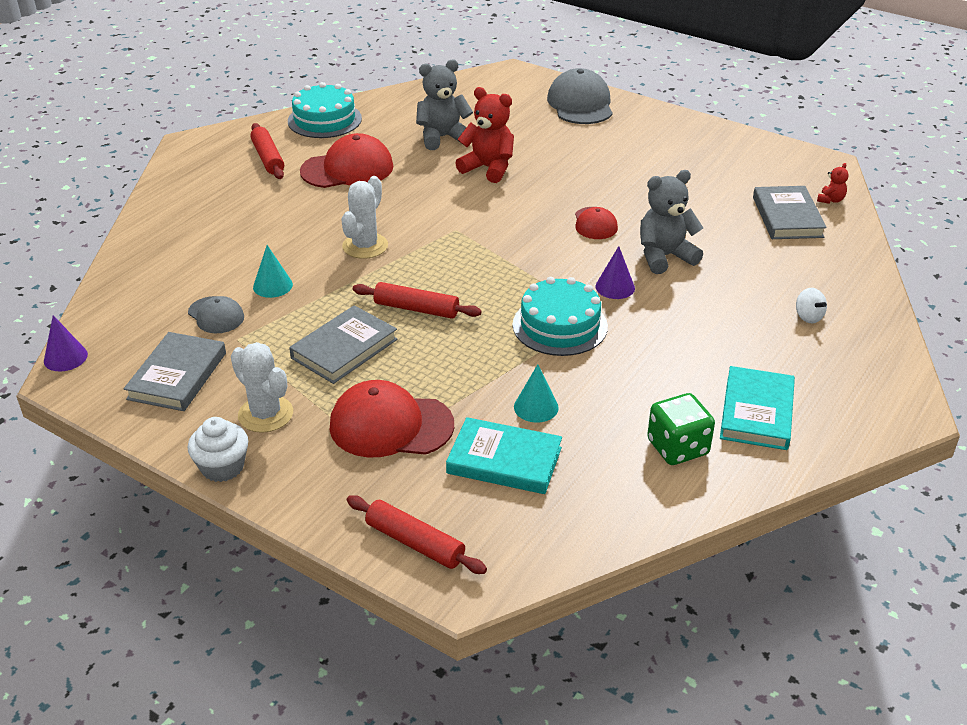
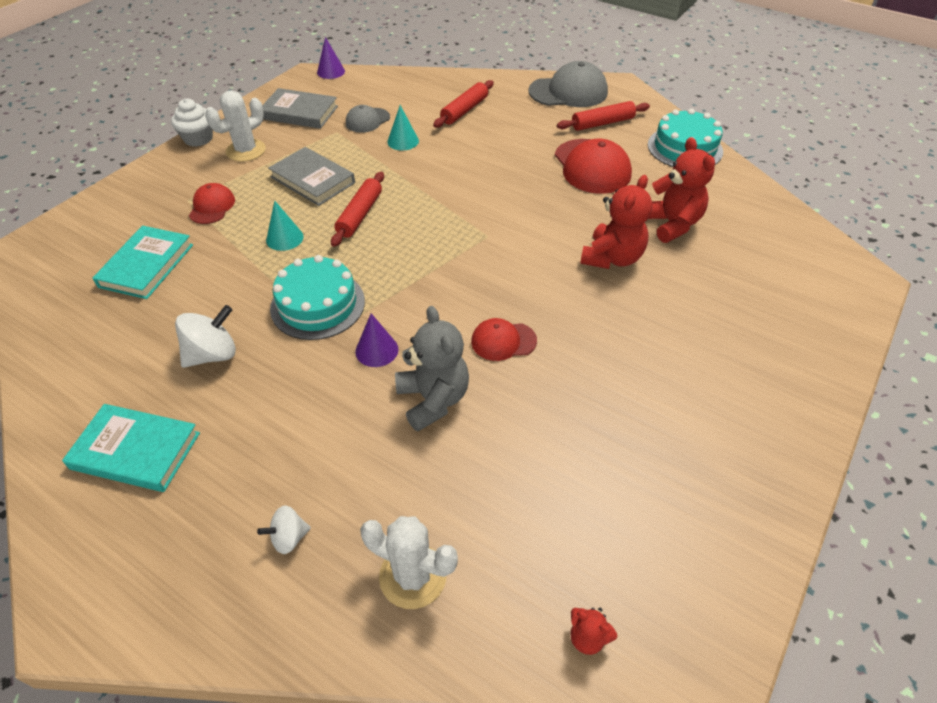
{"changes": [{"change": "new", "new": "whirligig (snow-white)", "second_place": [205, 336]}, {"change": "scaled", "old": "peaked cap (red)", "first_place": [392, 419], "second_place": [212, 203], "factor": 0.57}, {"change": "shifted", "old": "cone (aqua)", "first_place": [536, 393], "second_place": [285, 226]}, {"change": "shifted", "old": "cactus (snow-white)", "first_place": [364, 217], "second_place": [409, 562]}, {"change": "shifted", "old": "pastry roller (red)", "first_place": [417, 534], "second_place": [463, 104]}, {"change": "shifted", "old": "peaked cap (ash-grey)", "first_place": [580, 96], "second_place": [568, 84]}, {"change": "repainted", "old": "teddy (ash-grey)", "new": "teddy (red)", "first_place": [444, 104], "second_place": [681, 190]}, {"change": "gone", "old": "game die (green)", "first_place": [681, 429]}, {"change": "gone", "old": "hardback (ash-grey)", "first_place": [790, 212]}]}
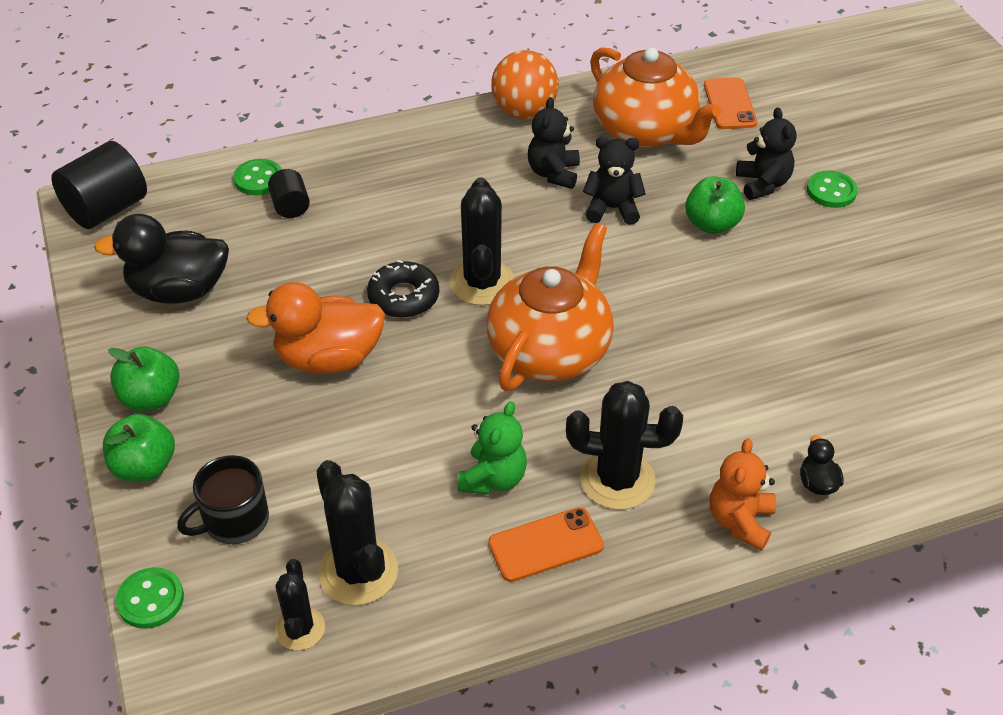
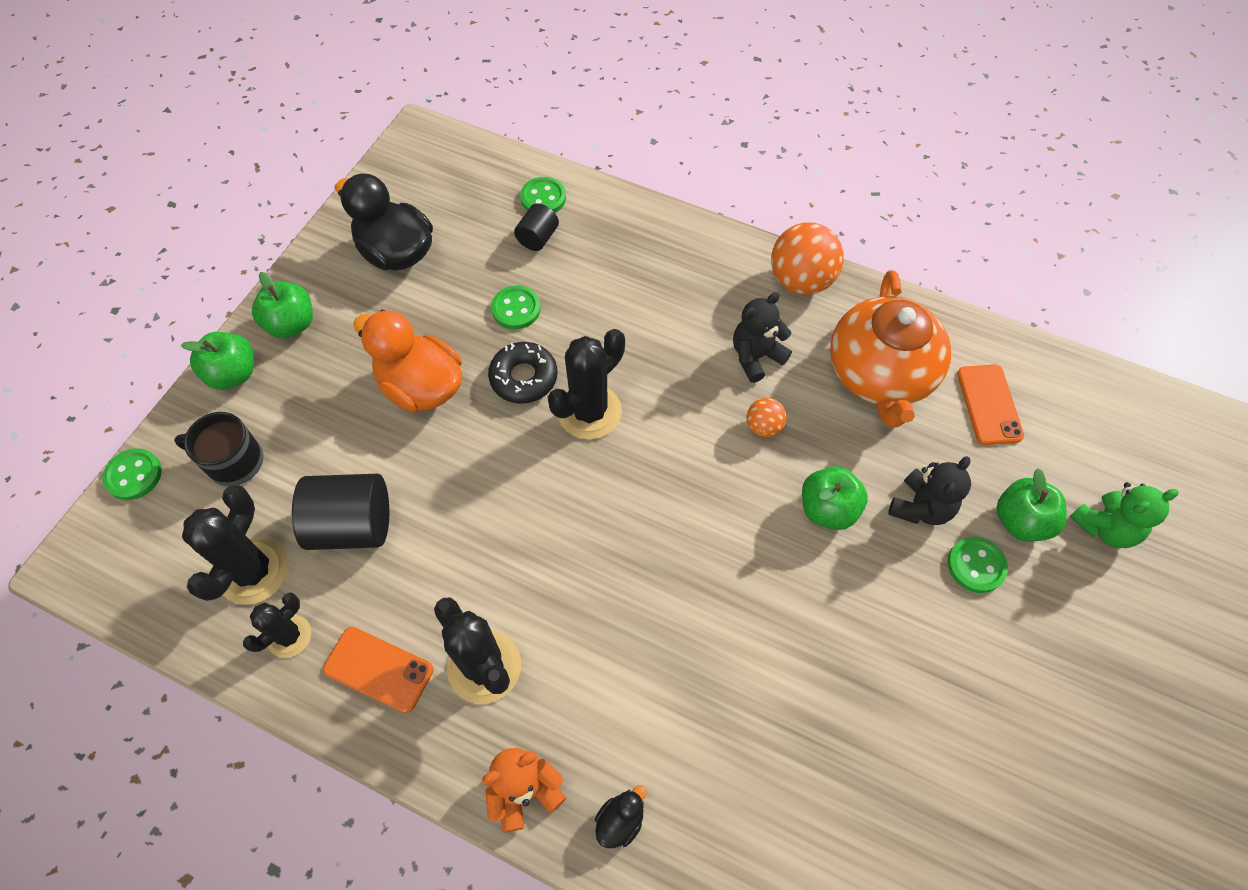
{"changes": [{"change": "shifted", "old": "cactus (ebony)", "first_place": [300, 604], "second_place": [277, 625]}, {"change": "shifted", "old": "cylinder (ebony)", "first_place": [99, 185], "second_place": [340, 512]}, {"change": "new", "new": "sewing button (green)", "second_place": [516, 307]}, {"change": "swapped", "old": "teddy (ebony)", "new": "play ball (bright orange)", "first_place": [614, 181], "second_place": [767, 417]}, {"change": "rotated", "old": "mobile phone (bright orange)", "first_place": [730, 103], "second_place": [990, 404], "degrees": -45}, {"change": "new", "new": "toy apple (green)", "second_place": [1032, 505]}, {"change": "shifted", "old": "teddy (green)", "first_place": [492, 448], "second_place": [1124, 515]}, {"change": "gone", "old": "teapot (bright orange)", "first_place": [550, 307]}]}
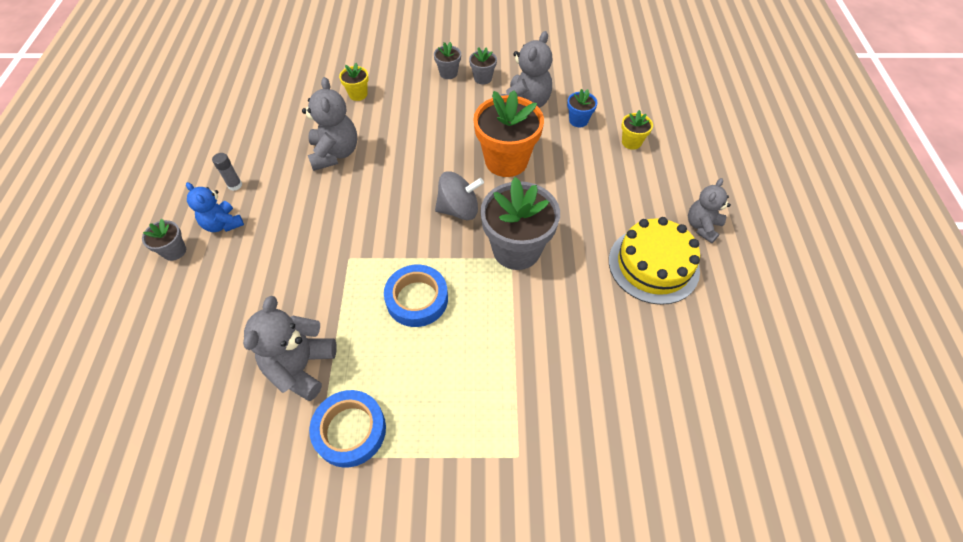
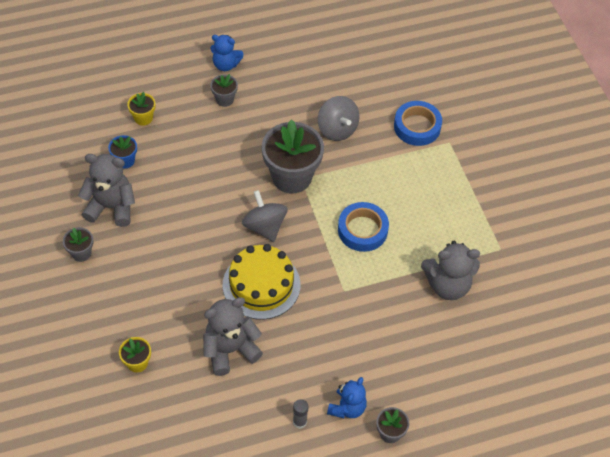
{"changes": [{"change": "repainted", "old": "teddy (ash-grey)", "new": "teddy (royal blue)", "first_place": [709, 210], "second_place": [226, 53]}, {"change": "shifted", "old": "flower pot (ash-grey)", "first_place": [447, 60], "second_place": [224, 90]}, {"change": "shifted", "old": "layer cake (yellow)", "first_place": [654, 261], "second_place": [261, 282]}, {"change": "new", "new": "whirligig (ash-grey)", "second_place": [339, 118]}, {"change": "shifted", "old": "tape (royal blue)", "first_place": [347, 429], "second_place": [418, 123]}, {"change": "gone", "old": "flower pot (bright orange)", "first_place": [508, 133]}]}
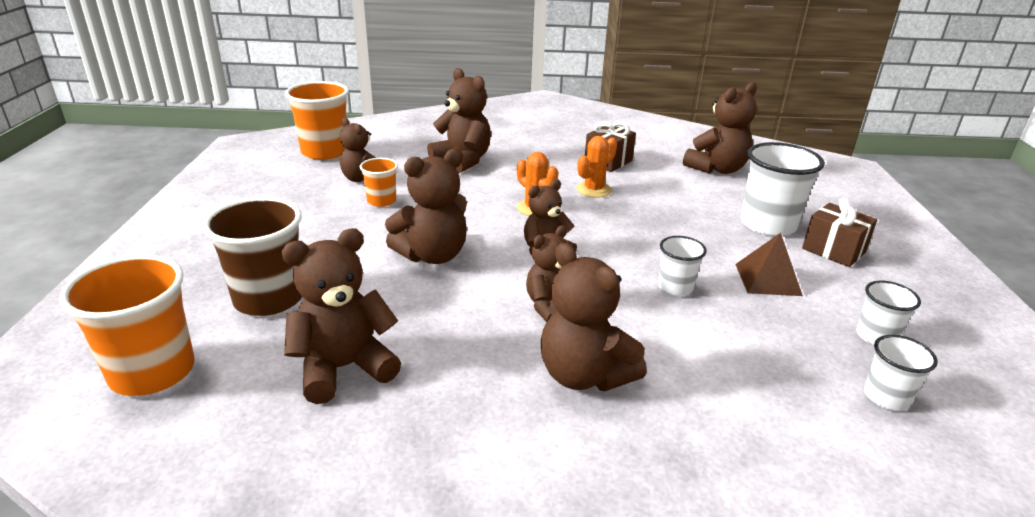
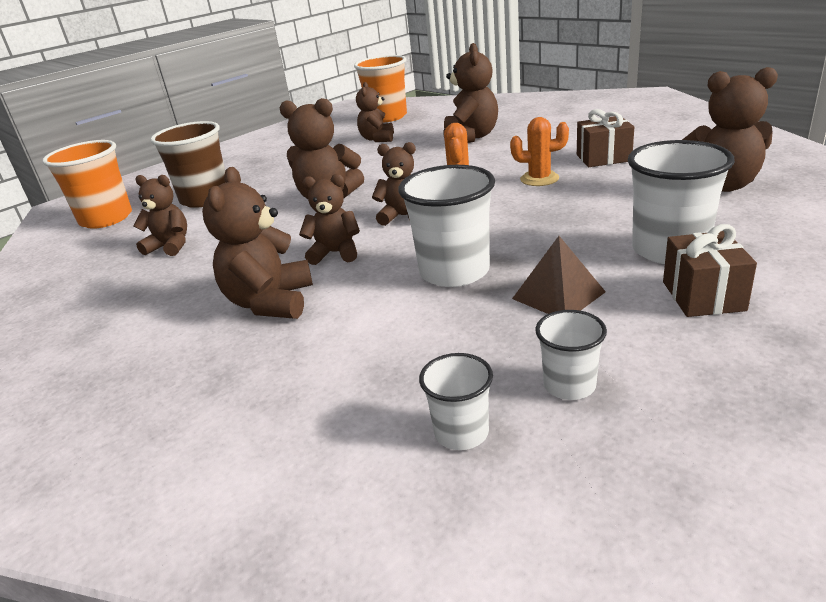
{"changes": [{"change": "scaled", "old": "teddy (dark brown)", "first_place": [341, 316], "second_place": [160, 215], "factor": 0.66}, {"change": "scaled", "old": "tumbler (snow-white)", "first_place": [682, 266], "second_place": [446, 226], "factor": 1.84}, {"change": "gone", "old": "tumbler (bright orange)", "first_place": [379, 182]}]}
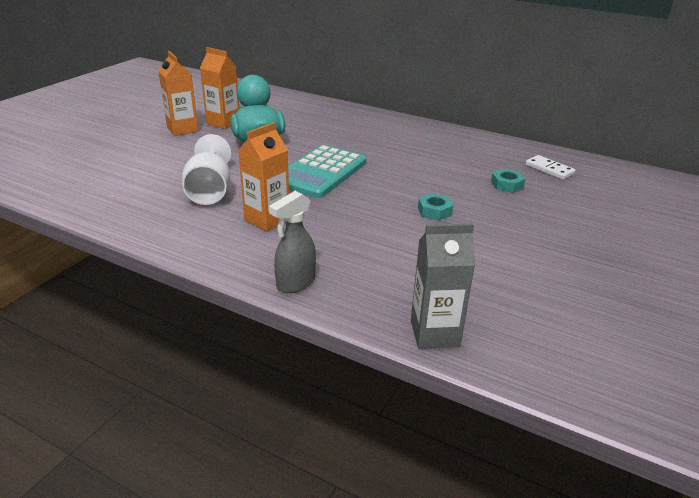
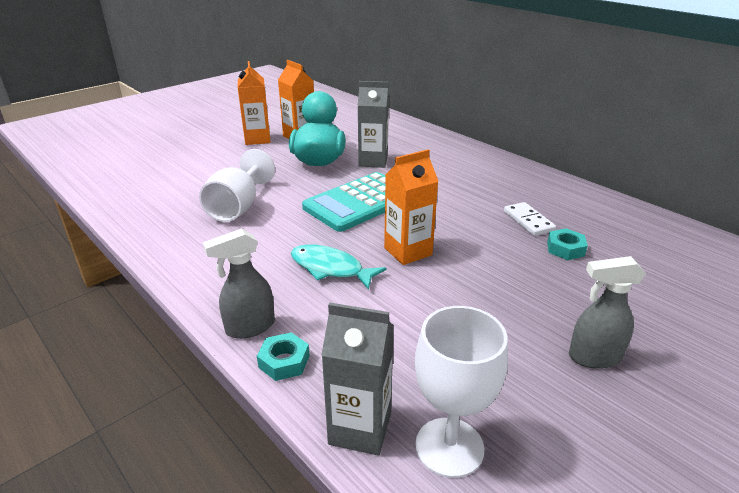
{"changes": [{"change": "shifted", "old": "hexagon nut (aqua)", "first_place": [436, 207], "second_place": [283, 356]}, {"change": "new", "new": "toy fish (aqua)", "second_place": [339, 267]}, {"change": "new", "new": "milk carton (ash-grey)", "second_place": [373, 124]}, {"change": "shifted", "old": "milk carton (bright orange)", "first_place": [263, 177], "second_place": [411, 207]}, {"change": "new", "new": "wine glass (snow-white)", "second_place": [461, 392]}, {"change": "shifted", "old": "domino tile (snow-white)", "first_place": [550, 167], "second_place": [530, 219]}, {"change": "new", "new": "spray cleaner (ash-grey)", "second_place": [607, 312]}]}
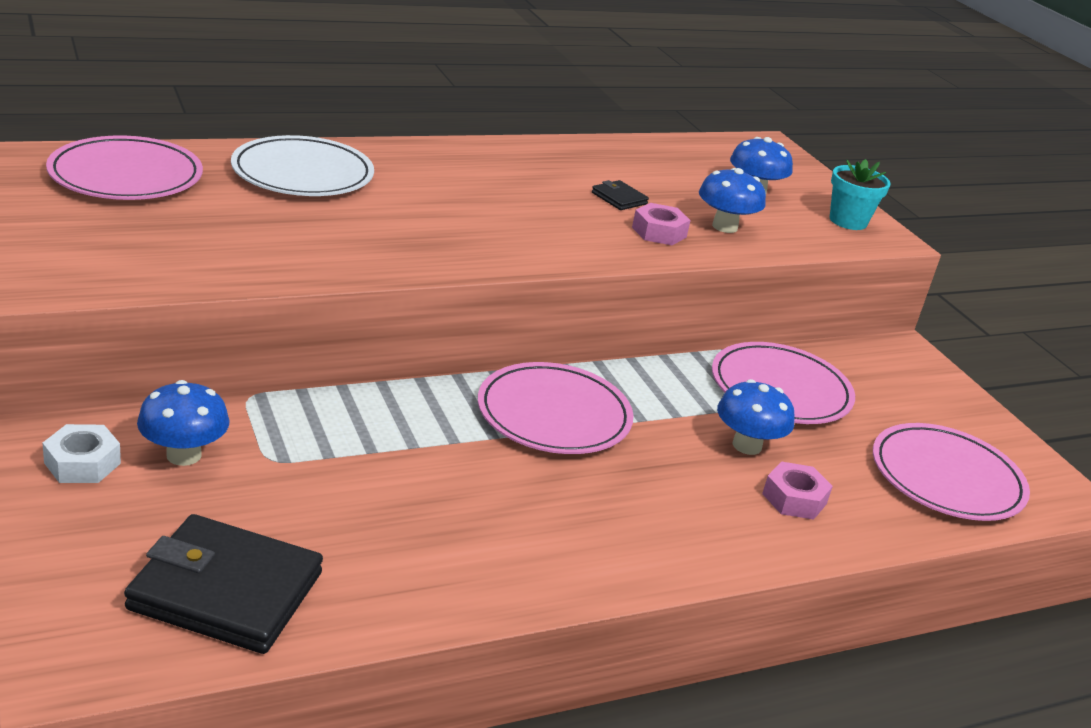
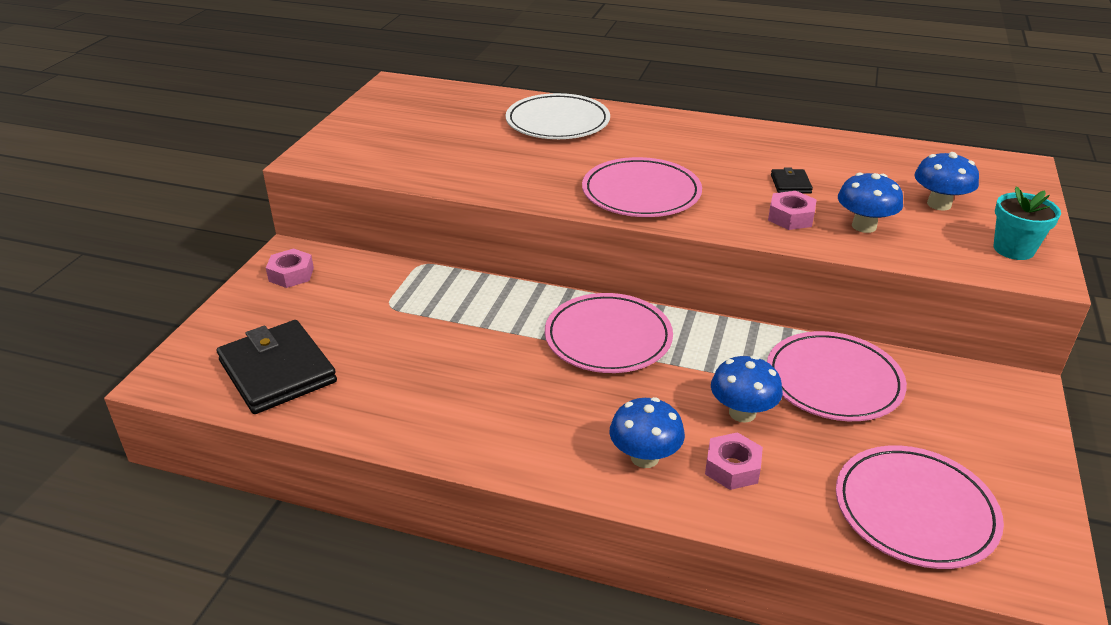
{"changes": [{"change": "repainted", "old": "hexagon nut (snow-white)", "new": "hexagon nut (pink)", "first_place": [81, 453], "second_place": [290, 268]}, {"change": "shifted", "old": "plate (pink)", "first_place": [124, 168], "second_place": [642, 187]}, {"change": "shifted", "old": "mushroom (royal blue)", "first_place": [183, 423], "second_place": [647, 432]}]}
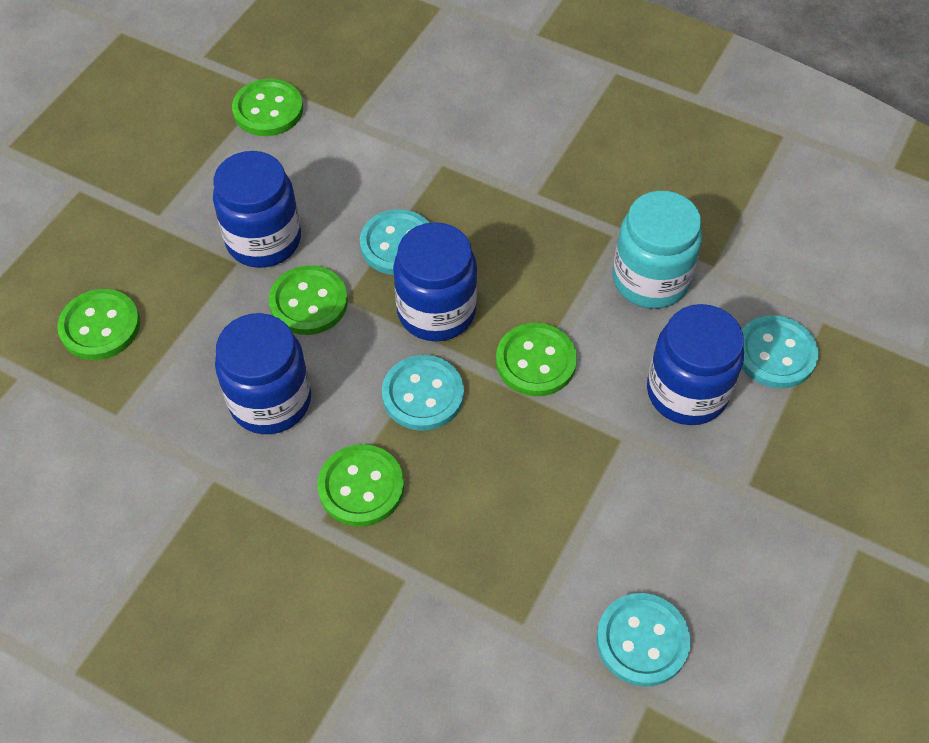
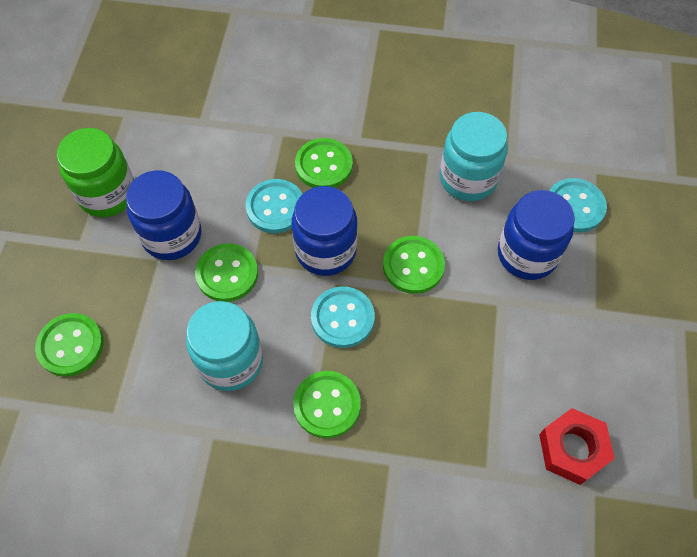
{"changes": [{"change": "new", "new": "jar (green)", "second_place": [95, 172]}, {"change": "repainted", "old": "jar (royal blue)", "new": "jar (aqua)", "first_place": [263, 373], "second_place": [224, 346]}, {"change": "shifted", "old": "sewing button (green)", "first_place": [267, 107], "second_place": [324, 163]}, {"change": "swapped", "old": "sewing button (aqua)", "new": "hexagon nut (red)", "first_place": [643, 639], "second_place": [577, 446]}]}
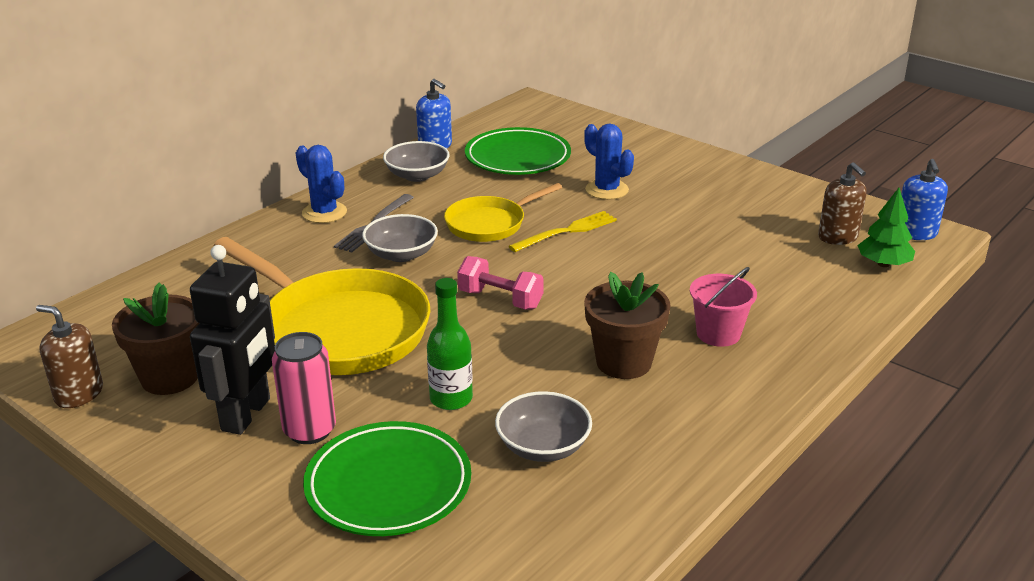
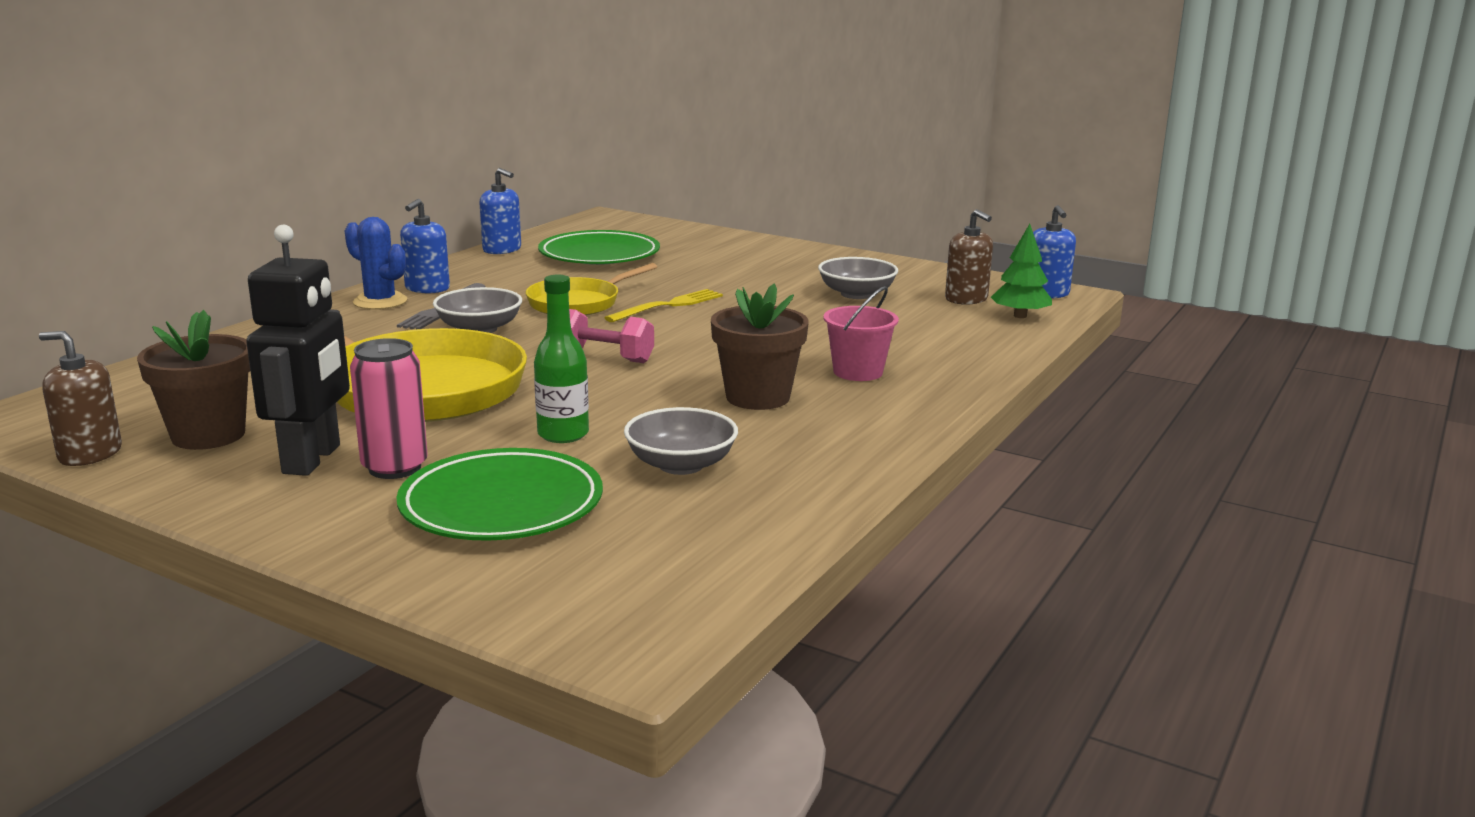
{"changes": [{"change": "new", "new": "soap dispenser (royal blue)", "second_place": [425, 246]}, {"change": "shifted", "old": "bowl (ash-grey)", "first_place": [416, 161], "second_place": [858, 278]}, {"change": "gone", "old": "cactus (royal blue)", "first_place": [609, 162]}]}
